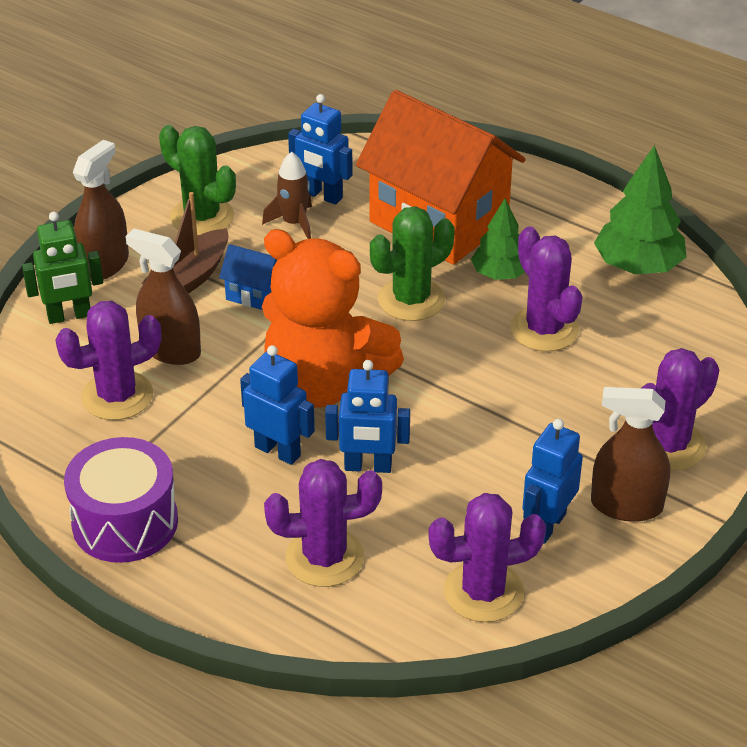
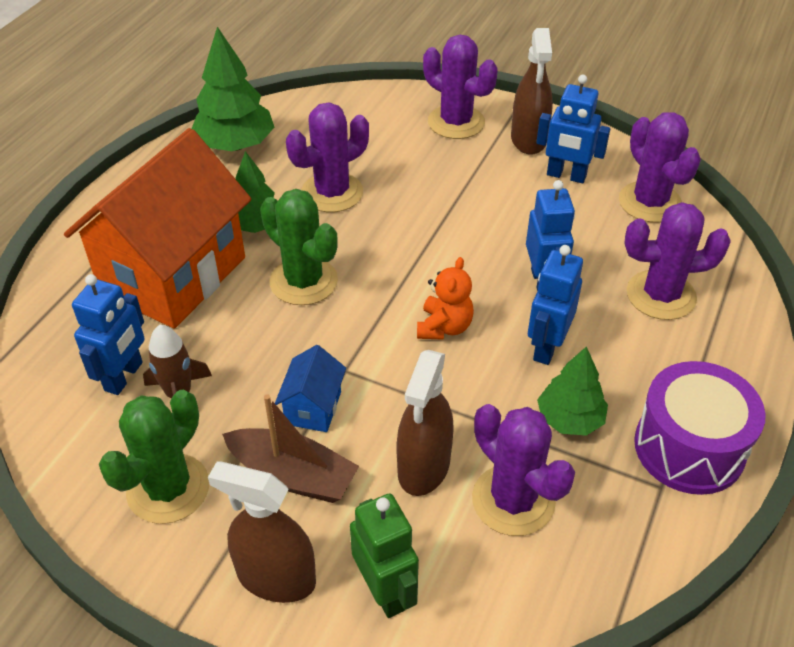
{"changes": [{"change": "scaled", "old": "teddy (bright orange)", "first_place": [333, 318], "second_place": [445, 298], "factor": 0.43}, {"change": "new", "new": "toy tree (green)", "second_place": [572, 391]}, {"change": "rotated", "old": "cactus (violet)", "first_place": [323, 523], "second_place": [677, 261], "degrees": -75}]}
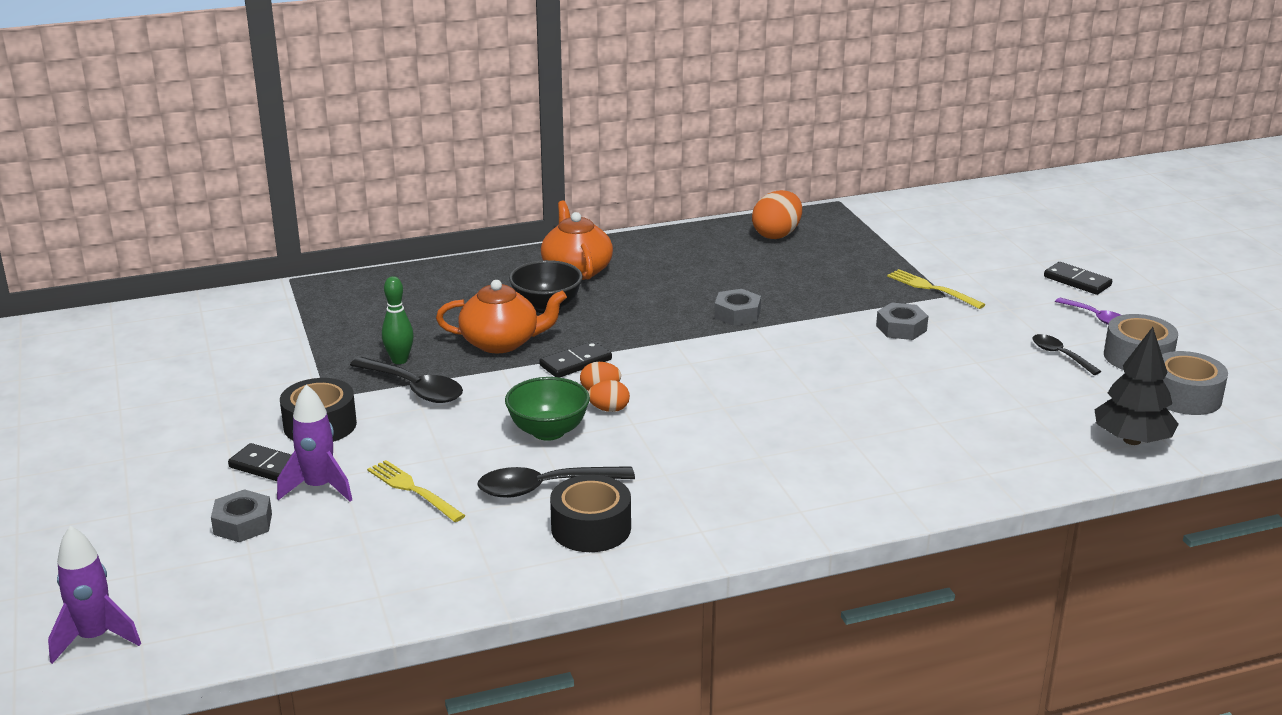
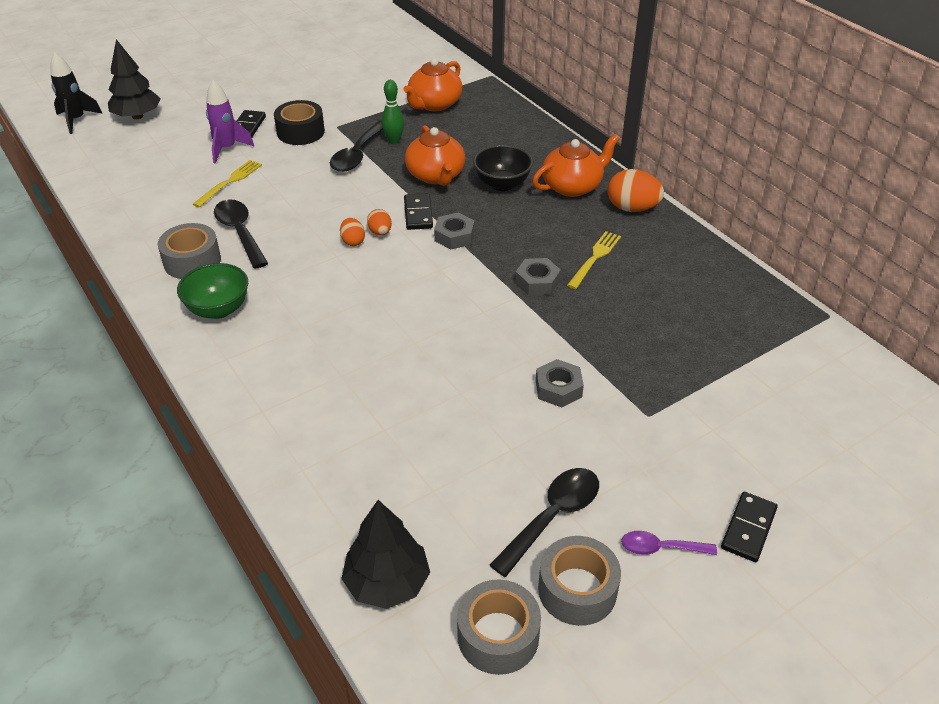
{"changes": [{"change": "repainted", "old": "toy rocket (violet)", "new": "toy rocket (ebony)", "first_place": [94, 595], "second_place": [76, 93]}, {"change": "new", "new": "toy tree (ebony)", "second_place": [134, 79]}, {"change": "repainted", "old": "tape (ebony)", "new": "tape (ash-grey)", "first_place": [590, 513], "second_place": [189, 251]}, {"change": "shifted", "old": "bowl (green)", "first_place": [547, 409], "second_place": [212, 291]}, {"change": "new", "new": "teapot (bright orange)", "second_place": [433, 84]}, {"change": "rotated", "old": "domino tile (ebony)", "first_place": [575, 359], "second_place": [418, 211], "degrees": 45}, {"change": "shifted", "old": "hexagon nut (ash-grey)", "first_place": [241, 515], "second_place": [454, 231]}, {"change": "scaled", "old": "spoon (ebony)", "first_place": [1066, 354], "second_place": [544, 522], "factor": 1.64}, {"change": "shifted", "old": "table fork (yellow)", "first_place": [936, 289], "second_place": [594, 260]}, {"change": "shifted", "old": "egg shape (bright orange)", "first_place": [777, 214], "second_place": [635, 190]}, {"change": "rotated", "old": "spoon (violet)", "first_place": [1087, 311], "second_place": [669, 543], "degrees": 60}]}
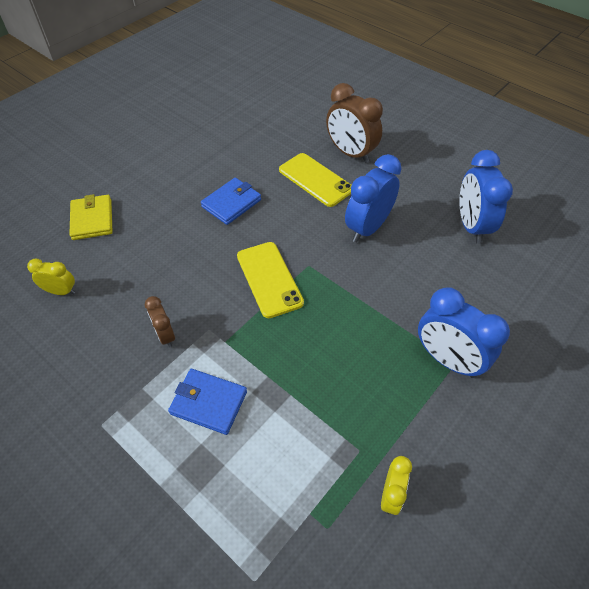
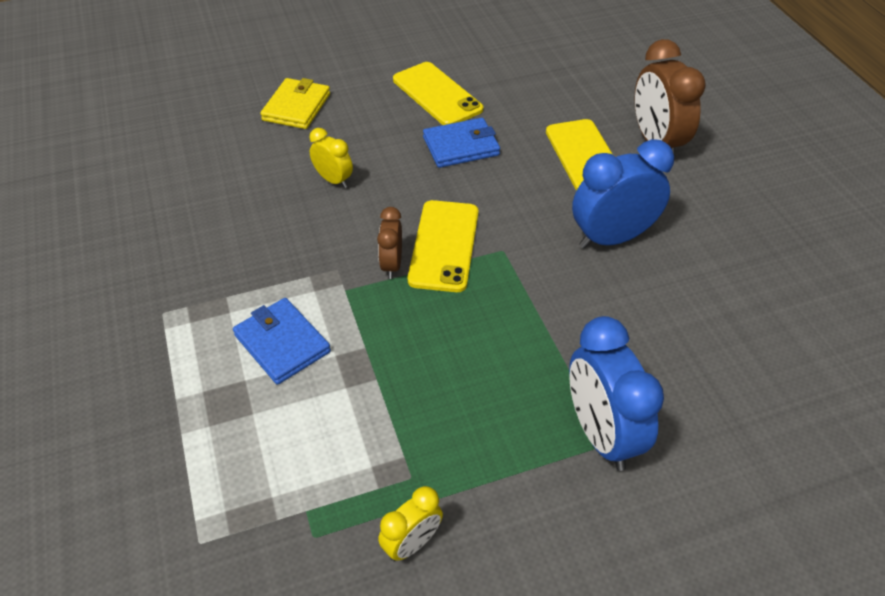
{"changes": [{"change": "shifted", "old": "clock (yellow)", "first_place": [51, 277], "second_place": [331, 158]}, {"change": "shifted", "old": "clock (dark brown)", "first_place": [160, 322], "second_place": [389, 243]}, {"change": "new", "new": "mobile phone (yellow)", "second_place": [438, 93]}, {"change": "gone", "old": "clock (royal blue)", "first_place": [486, 197]}]}
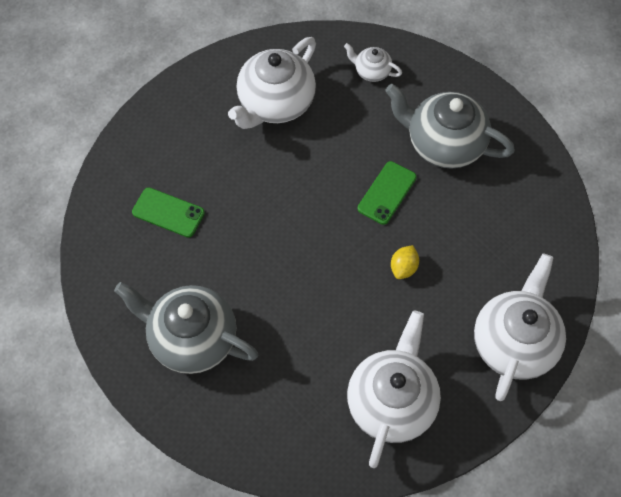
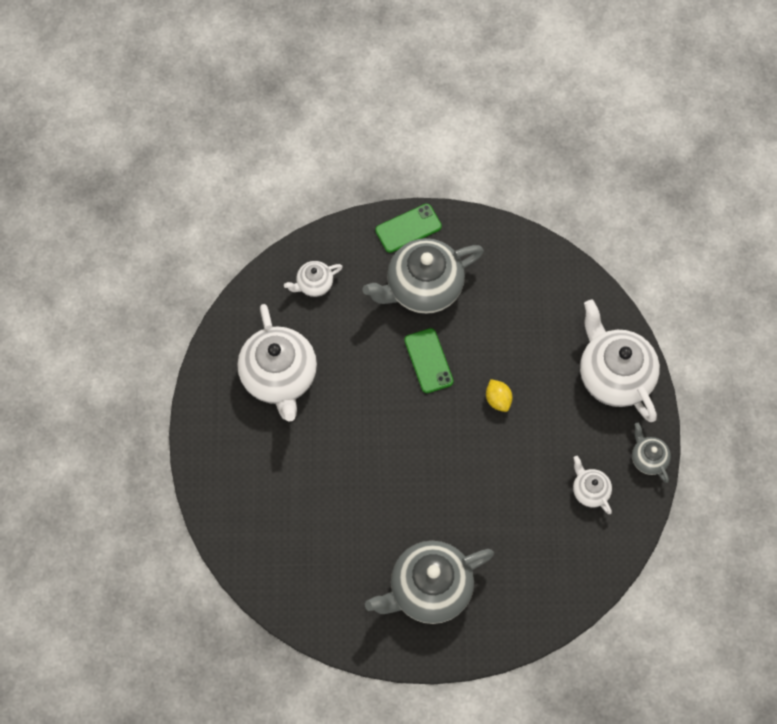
{"changes": [{"change": "shifted", "old": "mobile phone (green)", "first_place": [168, 212], "second_place": [408, 228]}, {"change": "scaled", "old": "teapot (snow-white)", "first_place": [394, 389], "second_place": [592, 485], "factor": 0.48}, {"change": "new", "new": "teapot (ash-grey)", "second_place": [651, 453]}]}
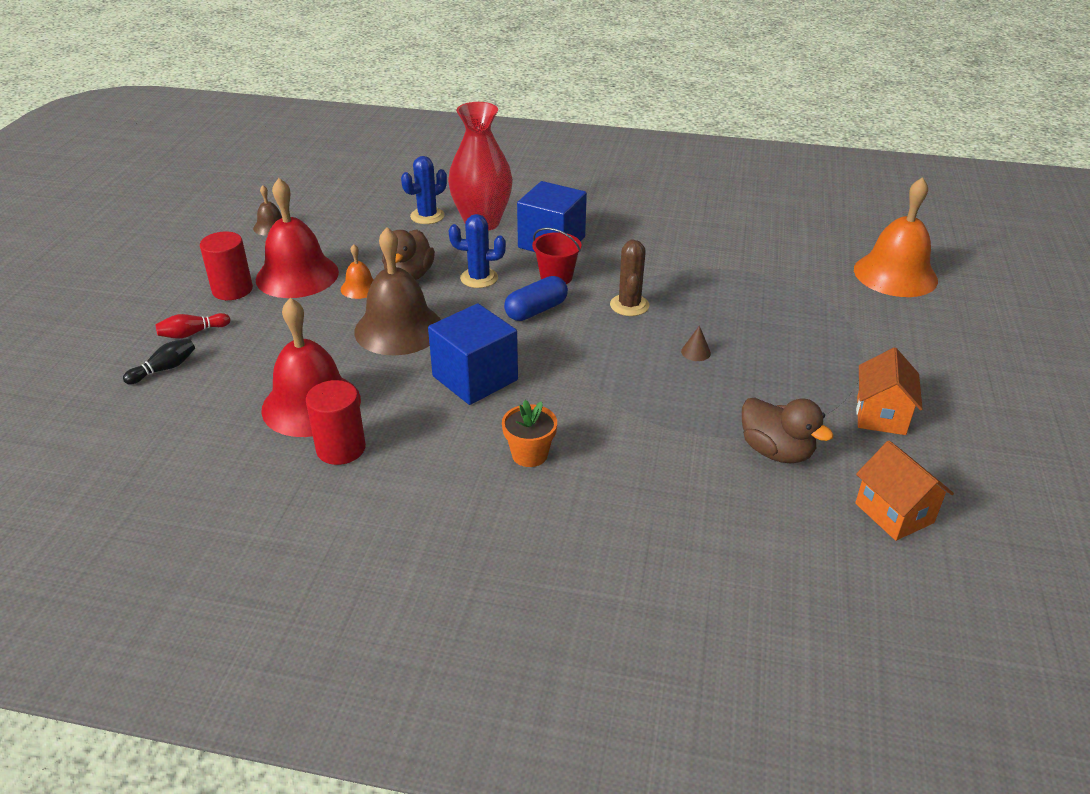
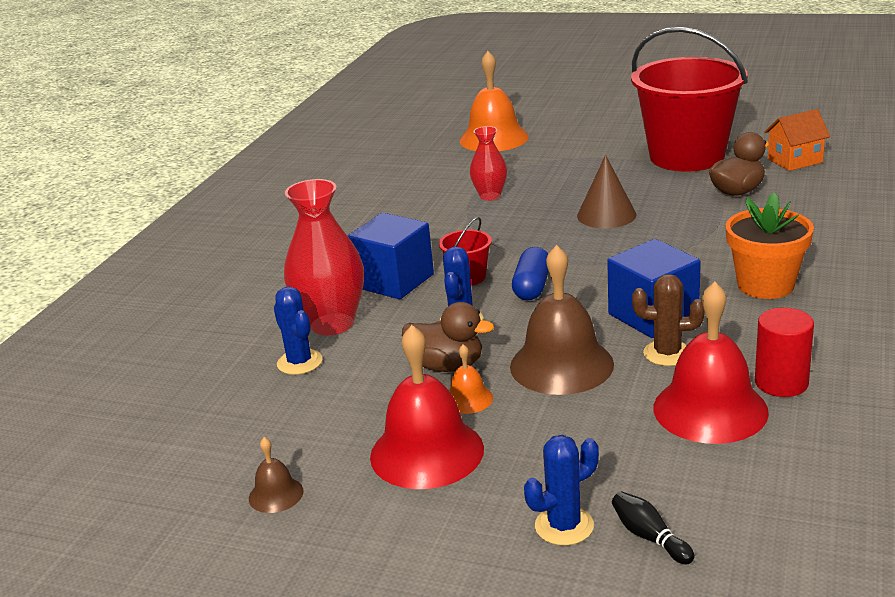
{"changes": [{"change": "new", "new": "tall vase (red)", "second_place": [488, 163]}, {"change": "rotated", "old": "pill (royal blue)", "first_place": [536, 298], "second_place": [530, 273], "degrees": 45}, {"change": "swapped", "old": "tenpin (red)", "new": "cactus (royal blue)", "first_place": [192, 325], "second_place": [561, 490]}, {"change": "scaled", "old": "cone (dark brown)", "first_place": [696, 343], "second_place": [606, 191], "factor": 2.21}, {"change": "swapped", "old": "house (bright orange)", "new": "bucket (red)", "first_place": [889, 391], "second_place": [689, 99]}, {"change": "shifted", "old": "cactus (dark brown)", "first_place": [629, 277], "second_place": [668, 320]}, {"change": "scaled", "old": "flower pot (bright orange)", "first_place": [529, 433], "second_place": [770, 245], "factor": 1.67}, {"change": "gone", "old": "cylinder (red)", "first_place": [226, 265]}]}
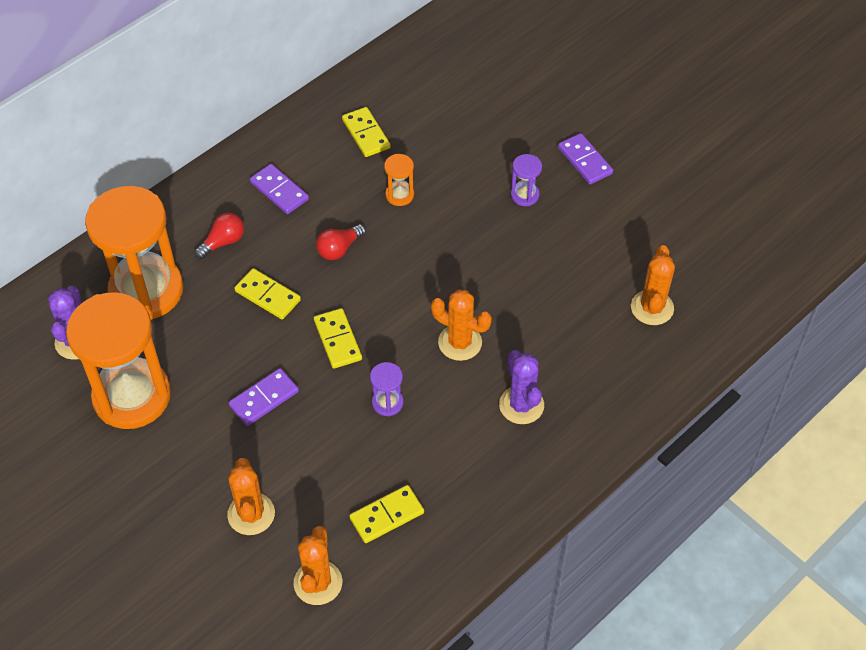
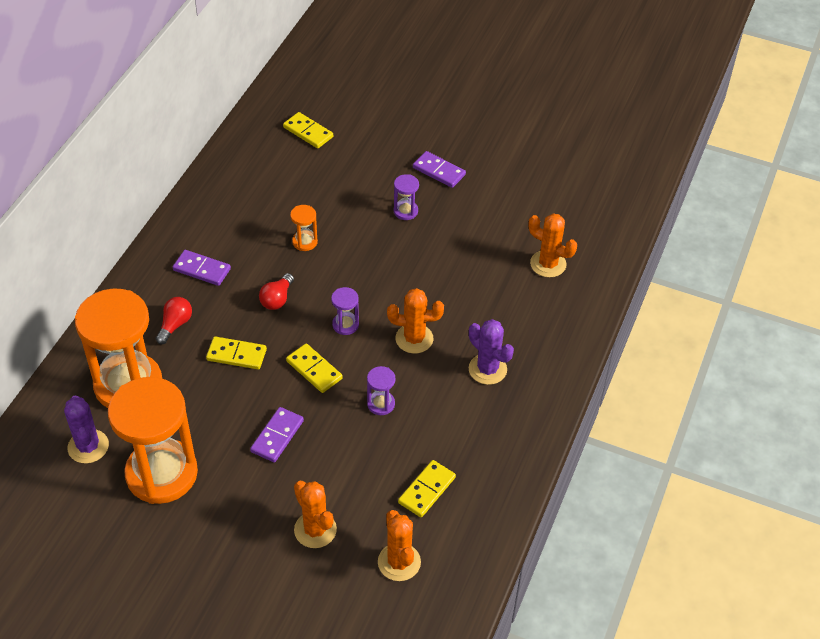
{"changes": [{"change": "shifted", "old": "domino tile (yellow)", "first_place": [366, 132], "second_place": [308, 130]}, {"change": "new", "new": "hourglass (violet)", "second_place": [345, 311]}, {"change": "rotated", "old": "cactus (bright orange)", "first_place": [653, 285], "second_place": [552, 245], "degrees": -45}]}
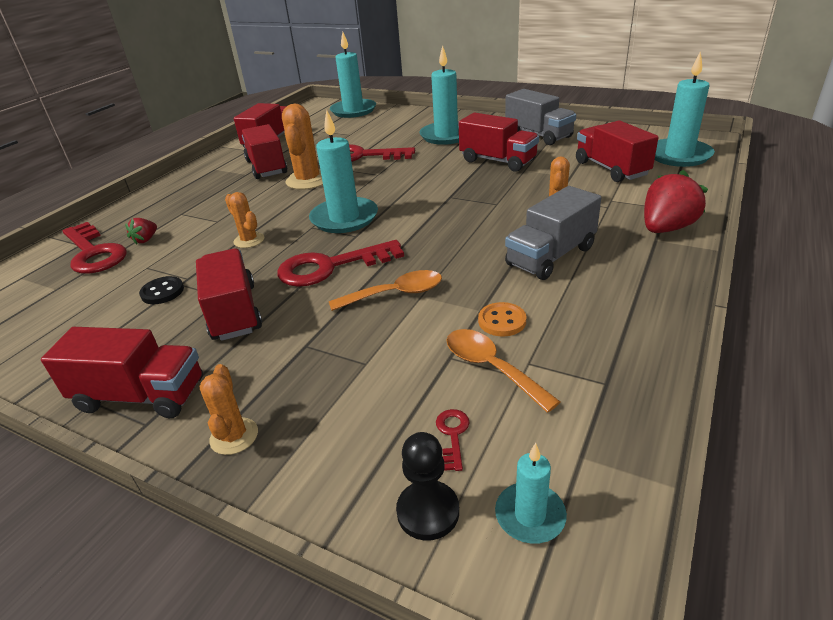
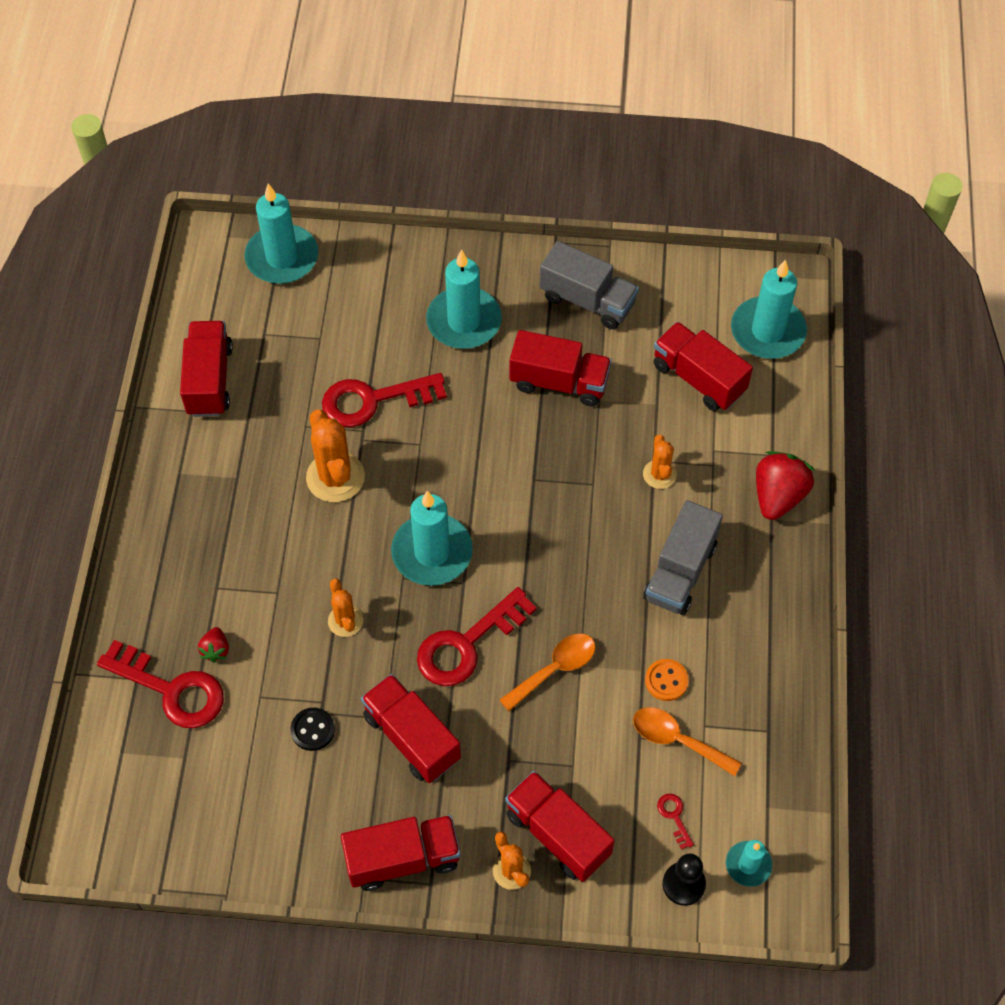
{"changes": [{"change": "rotated", "old": "cactus (bright orange)", "first_place": [244, 220], "second_place": [345, 607], "degrees": 45}, {"change": "shifted", "old": "truck (red)", "first_place": [264, 151], "second_place": [560, 826]}]}
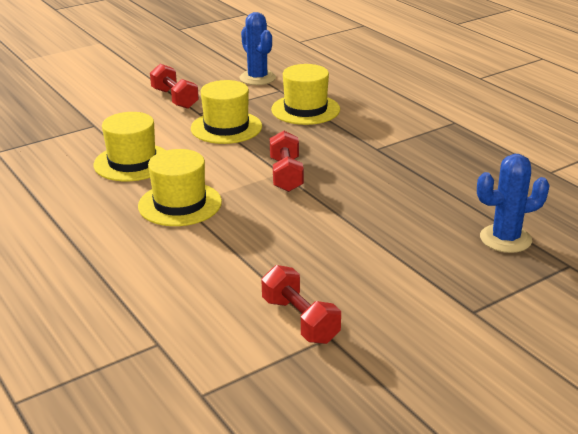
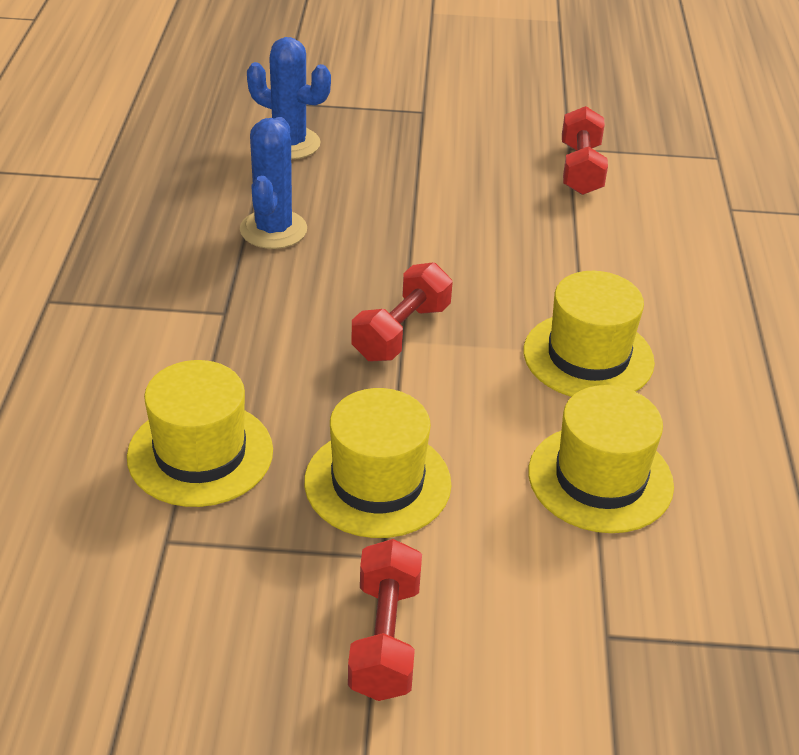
{"changes": [{"change": "shifted", "old": "cactus (royal blue)", "first_place": [257, 48], "second_place": [273, 183]}]}
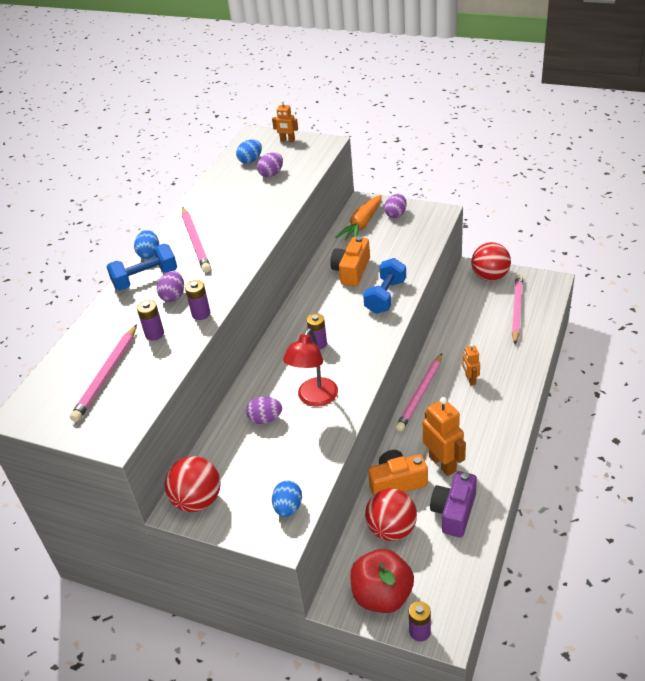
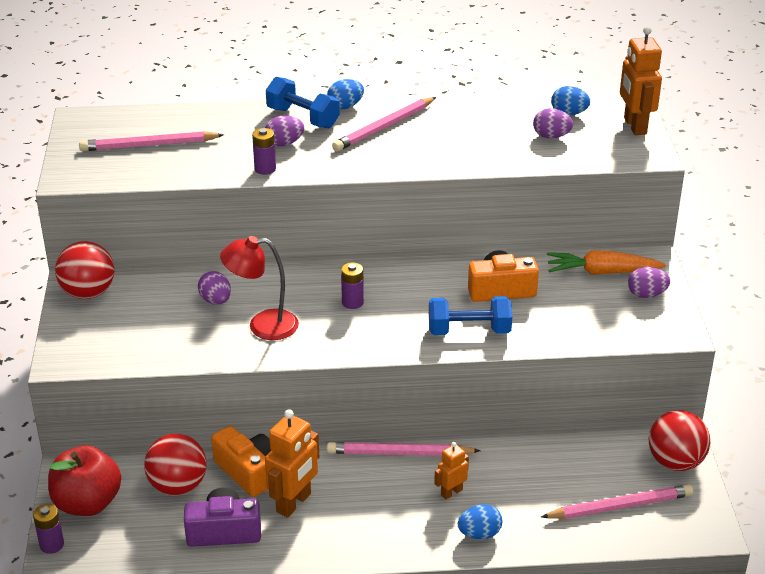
{"changes": [{"change": "shifted", "old": "egg shape (royal blue)", "first_place": [287, 498], "second_place": [480, 521]}, {"change": "scaled", "old": "toy robot (bright orange)", "first_place": [285, 121], "second_place": [641, 80], "factor": 1.79}, {"change": "gone", "old": "AA battery (violet)", "first_place": [150, 320]}]}
